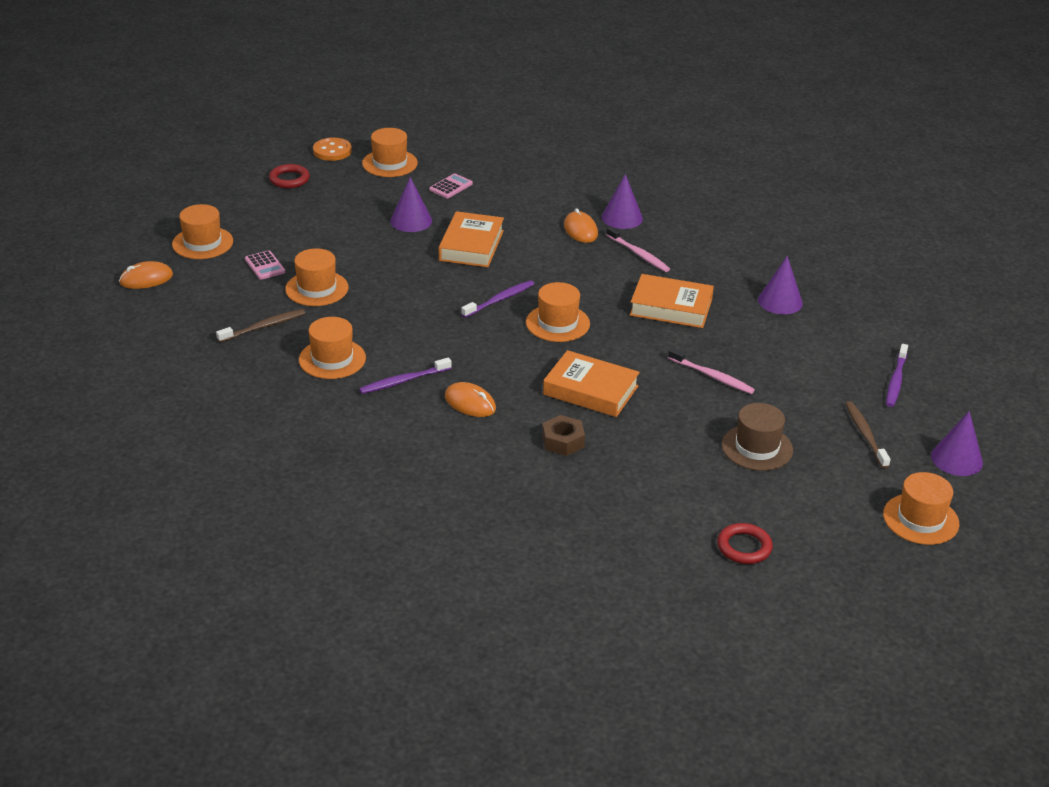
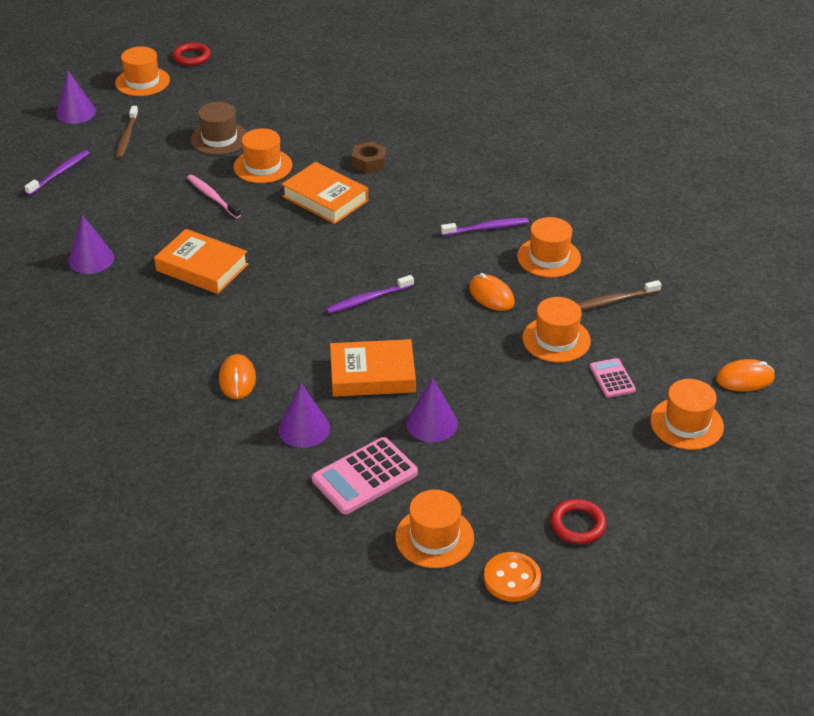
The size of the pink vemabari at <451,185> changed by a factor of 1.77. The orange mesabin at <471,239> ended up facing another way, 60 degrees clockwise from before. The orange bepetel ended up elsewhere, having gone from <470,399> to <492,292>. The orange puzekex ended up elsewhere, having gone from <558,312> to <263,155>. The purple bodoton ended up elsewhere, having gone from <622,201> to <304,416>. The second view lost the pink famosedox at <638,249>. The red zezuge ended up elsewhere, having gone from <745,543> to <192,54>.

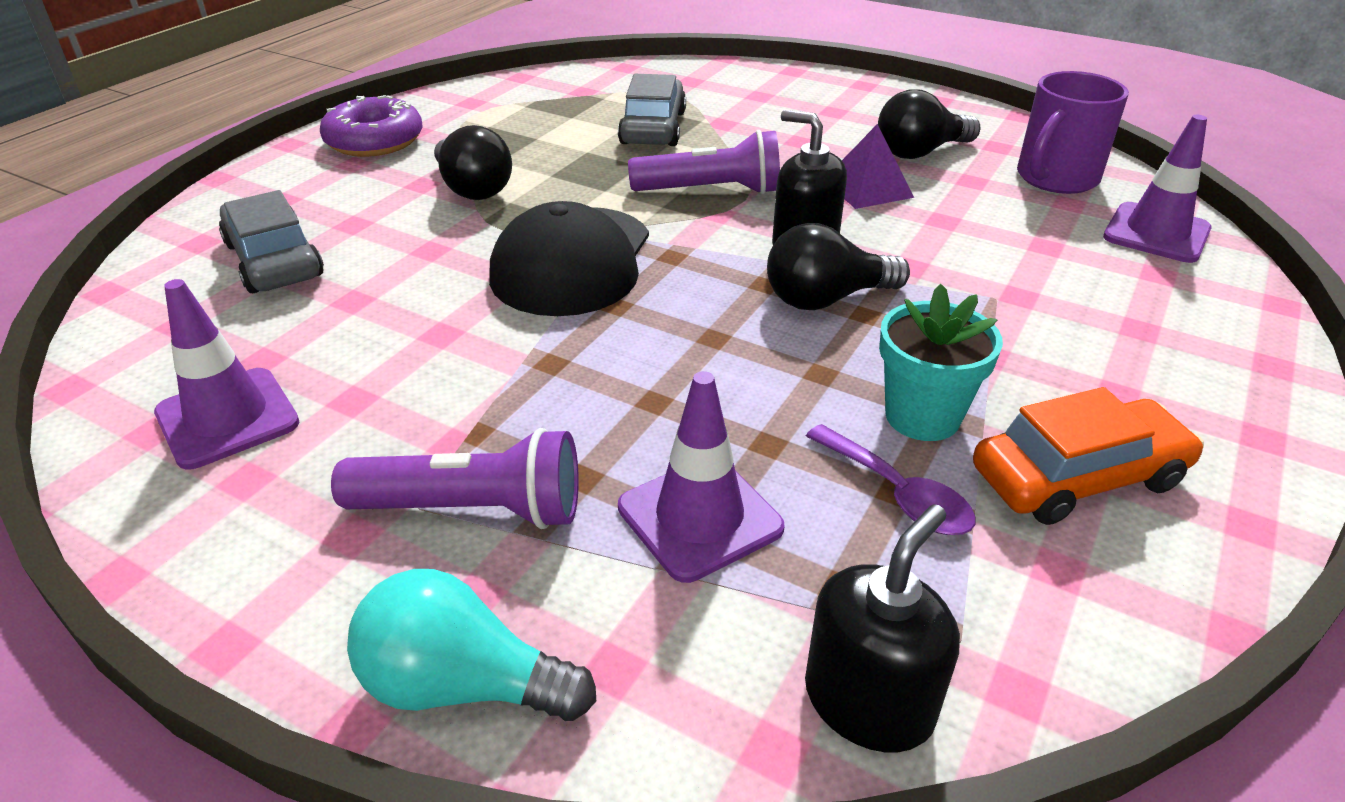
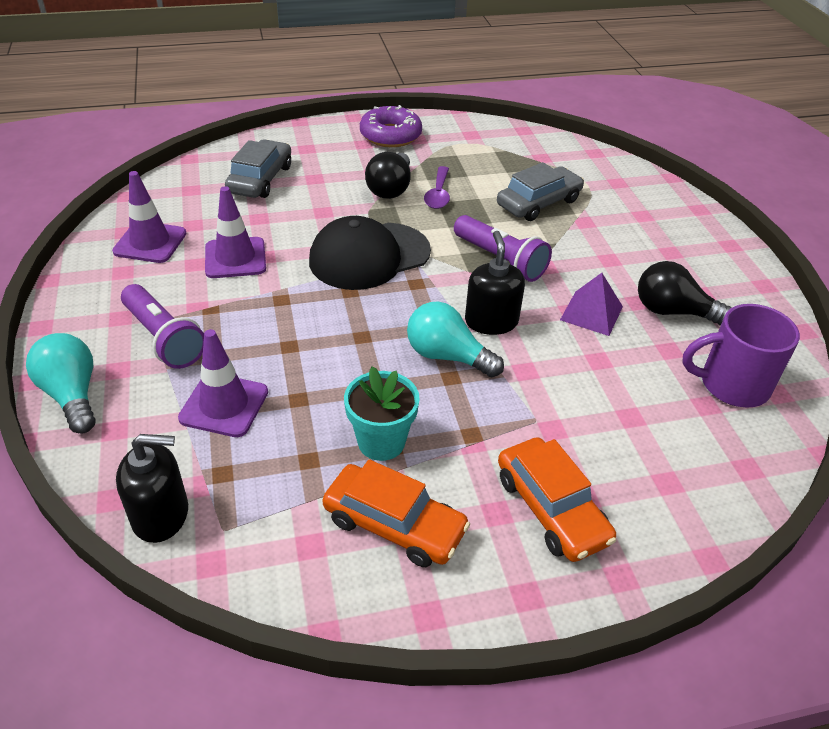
What was the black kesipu at <838,266> turned into the turquoise kesipu at <455,339>. The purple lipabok ended up elsewhere, having gone from <891,479> to <437,187>. The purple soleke ended up elsewhere, having gone from <1157,189> to <235,232>. The second view gained the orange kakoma at <557,499>.

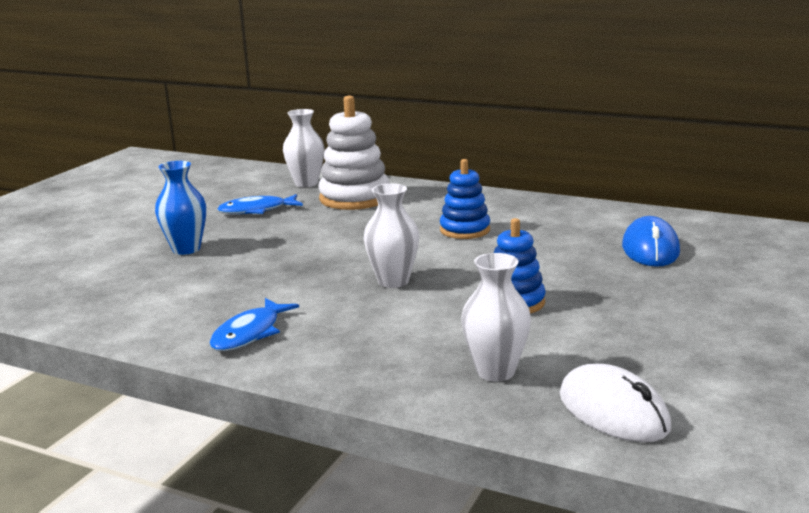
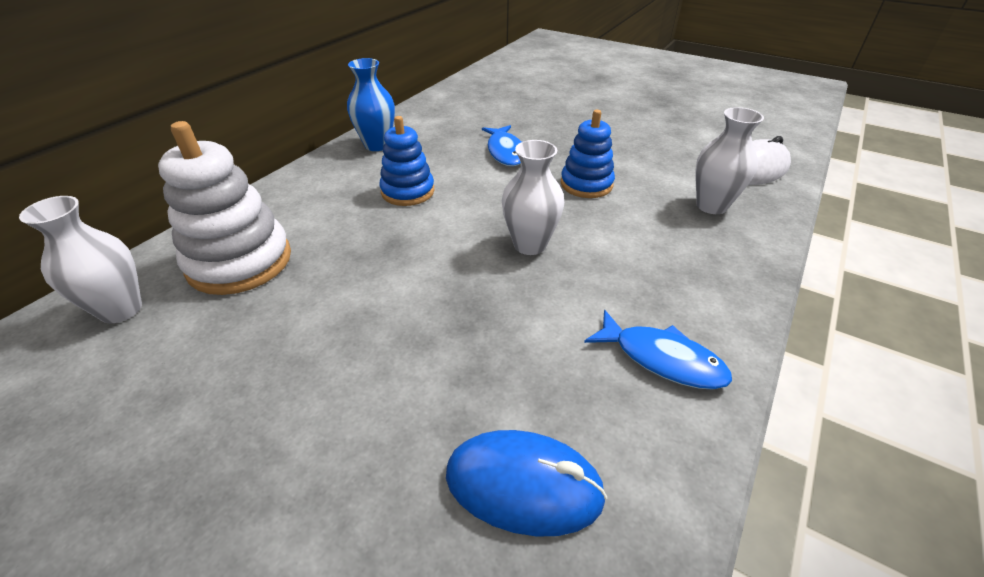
The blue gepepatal ended up elsewhere, having gone from <180,208> to <371,104>. The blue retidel ended up elsewhere, having gone from <260,204> to <501,146>. The blue bepetel ended up elsewhere, having gone from <651,241> to <526,483>.

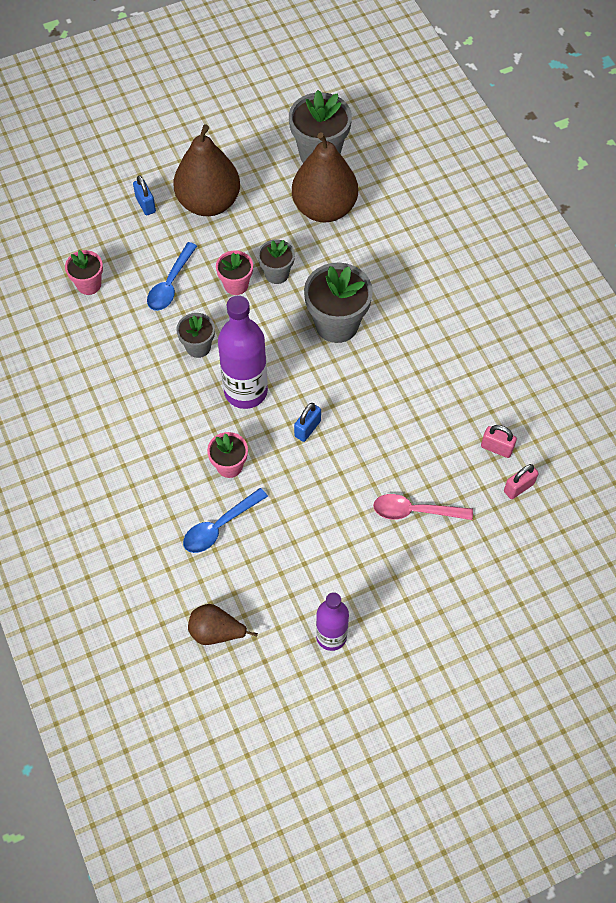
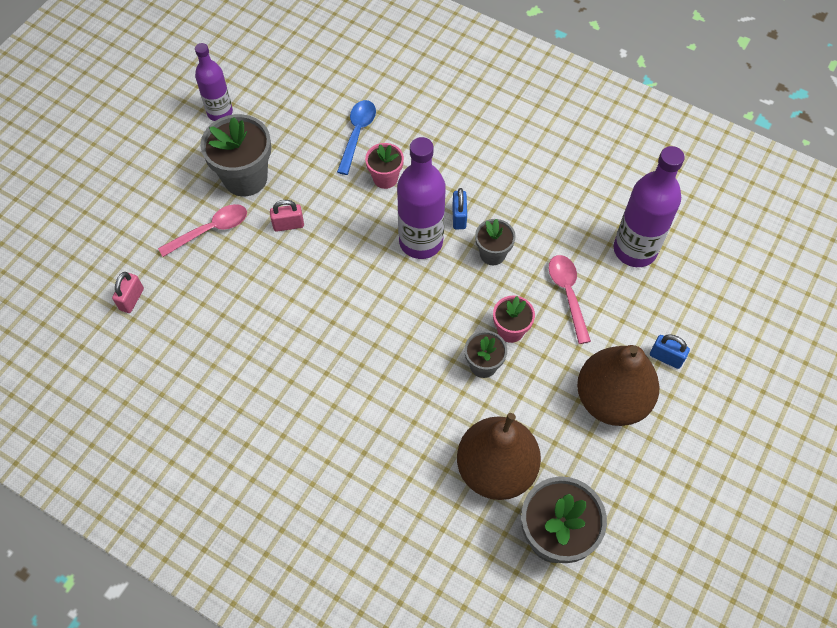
Where the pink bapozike stood at <84,272>, the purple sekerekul came to stand at <649,206>. What was the blue lipabok at <172,276> turned into the pink lipabok at <569,299>. The second view lost the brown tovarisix at <223,624>. The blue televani ended up elsewhere, having gone from <307,422> to <459,208>. The grey bapozike ended up elsewhere, having gone from <338,302> to <235,155>. The pink televani ended up elsewhere, having gone from <499,441> to <287,216>.

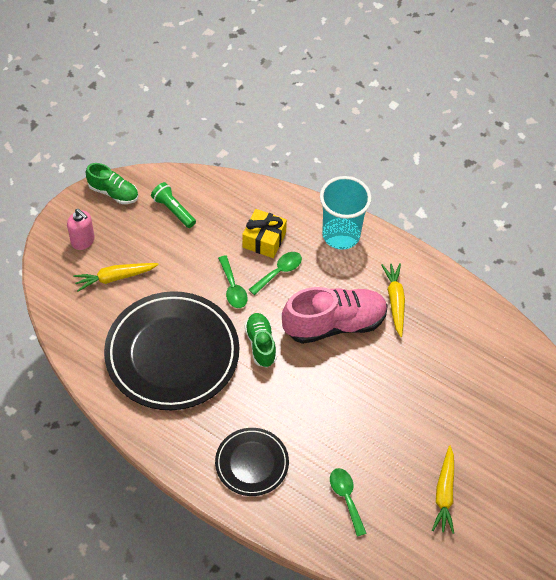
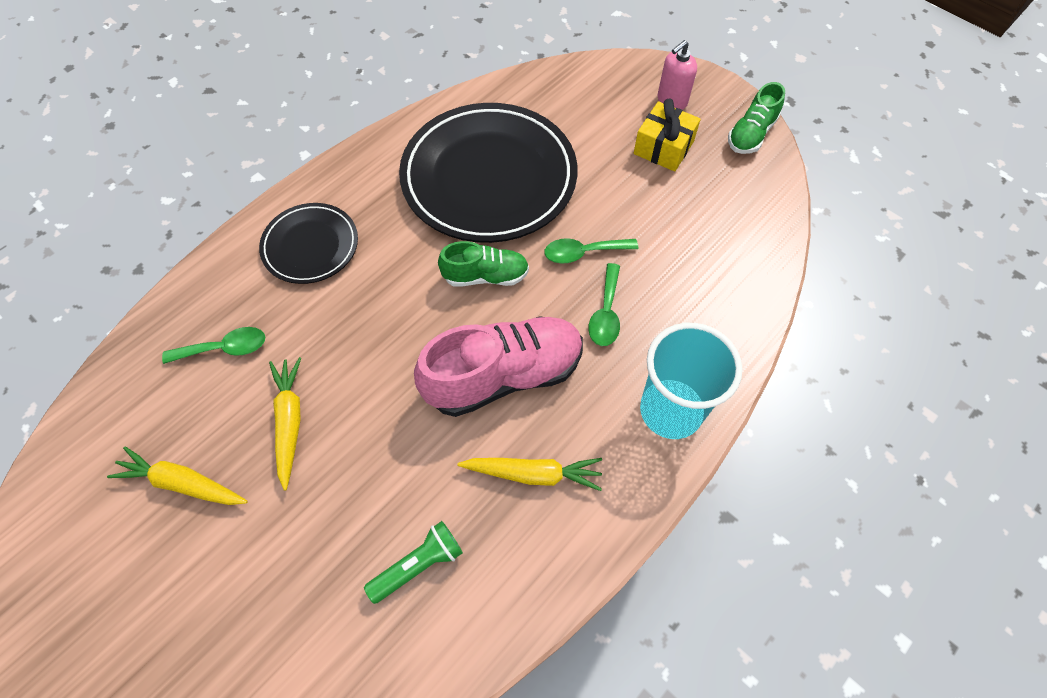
The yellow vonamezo ended up elsewhere, having gone from <116,277> to <285,424>. The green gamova ended up elsewhere, having gone from <173,205> to <413,562>. The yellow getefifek ended up elsewhere, having gone from <264,233> to <667,135>. The green lipabok at <275,273> ended up facing another way, 45 degrees clockwise from before. The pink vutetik at <335,315> ended up facing another way, 105 degrees counterclockwise from before.

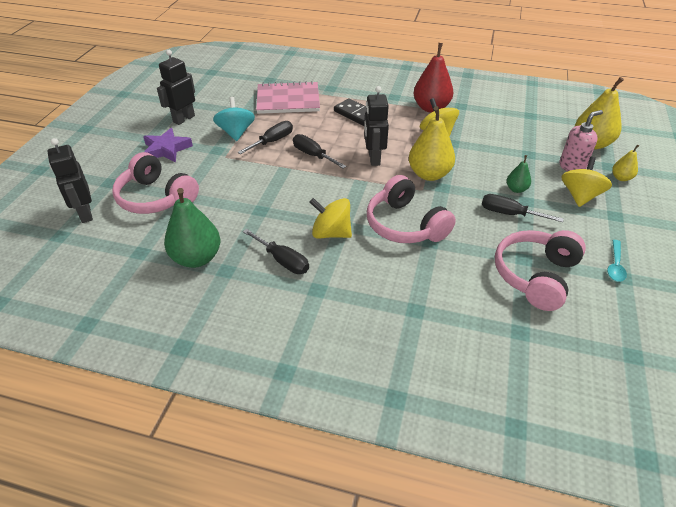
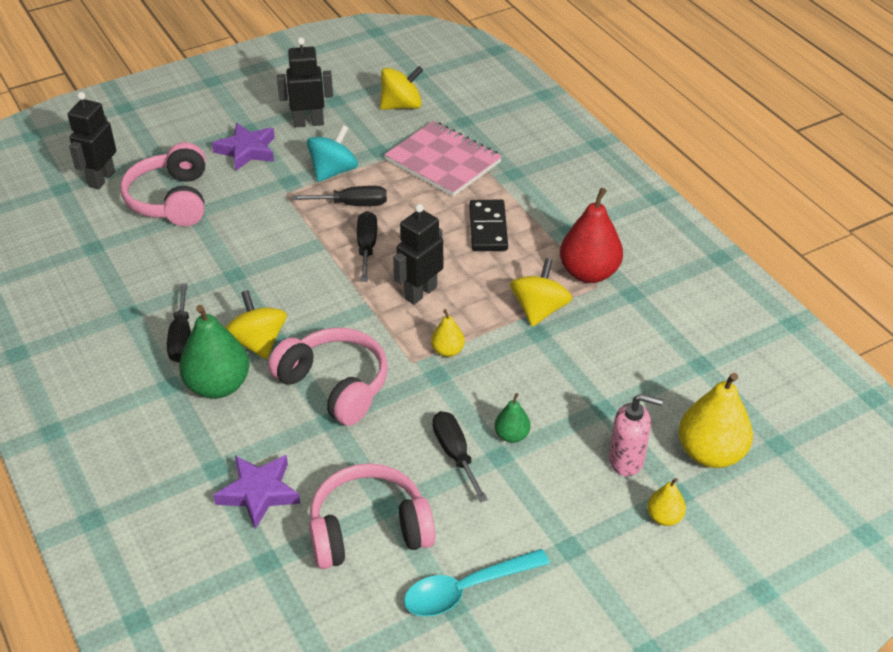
The green tovarisix ended up elsewhere, having gone from <192,228> to <214,352>. The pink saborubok at <411,209> ended up facing another way, 120 degrees clockwise from before. The size of the yellow tovarisix at <432,143> changed by a factor of 0.51. The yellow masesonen ended up elsewhere, having gone from <586,182> to <401,88>. The size of the turquoise lipabok at <617,261> changed by a factor of 1.67. The second view gained the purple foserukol at <257,492>.

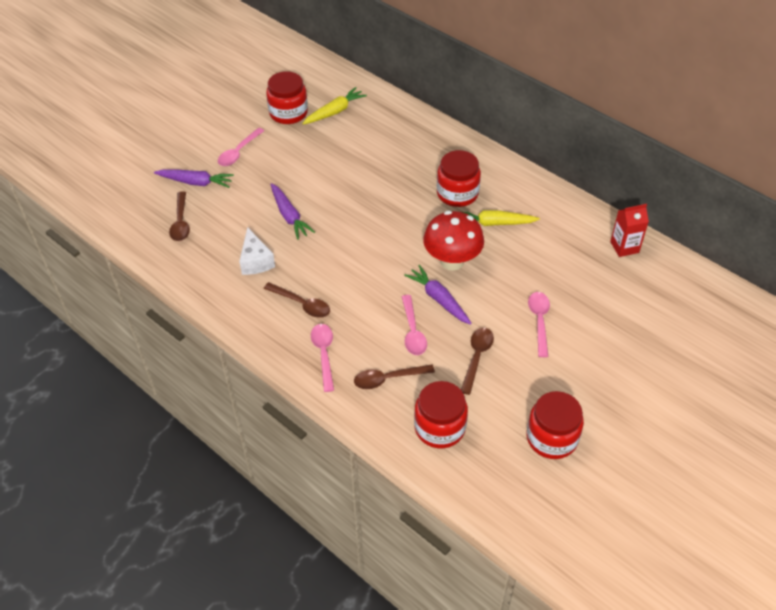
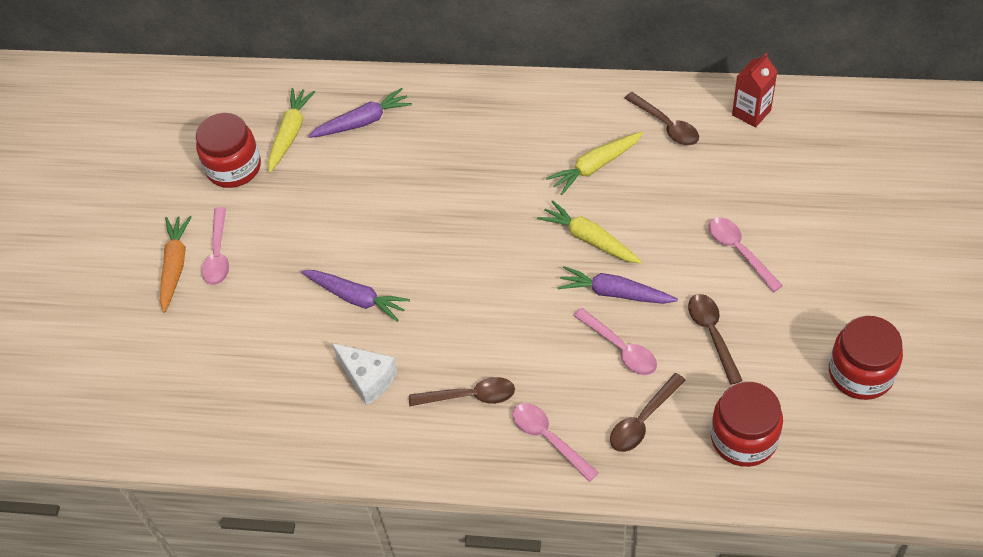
The purple vonamezo ended up elsewhere, having gone from <194,178> to <360,113>. The brown lipabok ended up elsewhere, having gone from <179,216> to <661,119>. Where the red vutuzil stood at <453,241>, the yellow vonamezo came to stand at <589,232>. The second view lost the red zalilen at <459,178>. The second view gained the orange vonamezo at <176,264>.

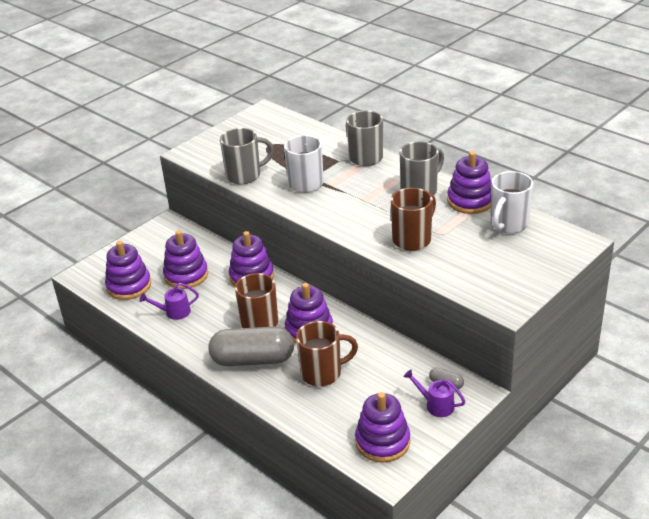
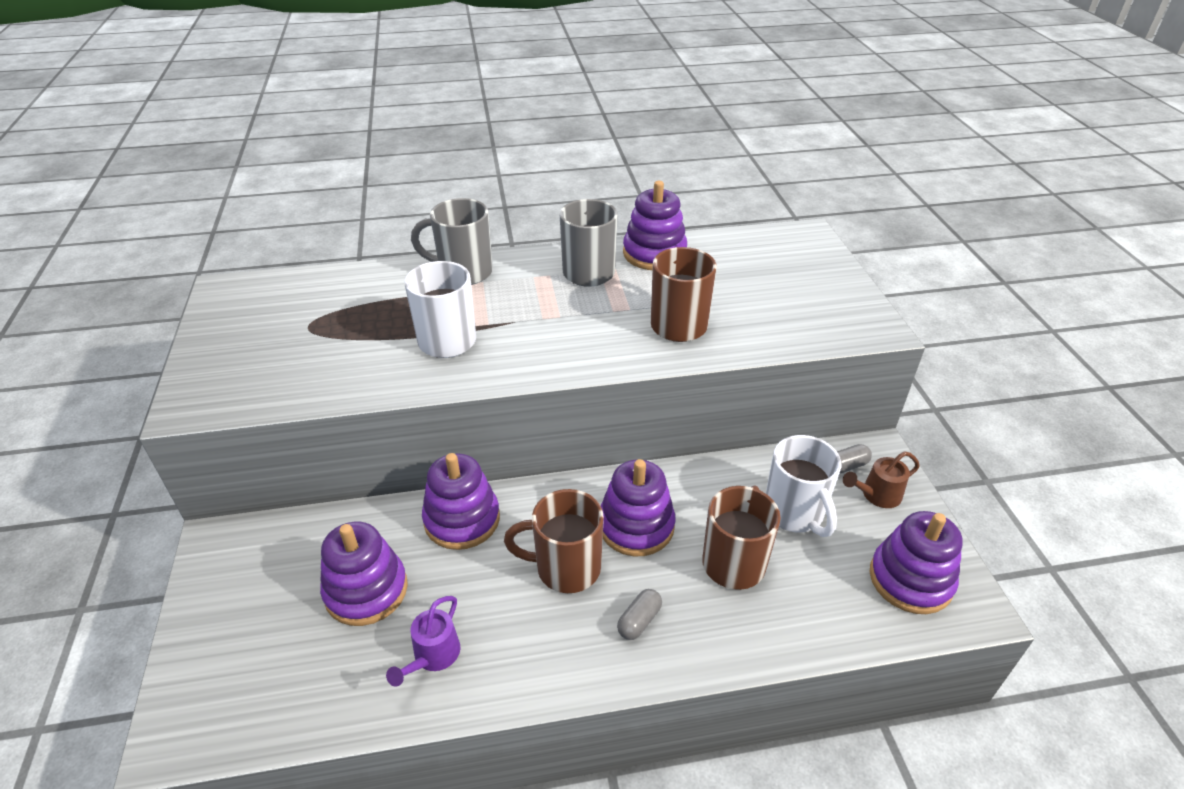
The second view lost the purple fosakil at <128,270>. The size of the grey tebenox at <251,346> changed by a factor of 0.41. The second view lost the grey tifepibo at <247,156>. What was the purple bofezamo at <434,393> turned into the brown bofezamo at <881,479>. The white tifepibo ended up elsewhere, having gone from <511,202> to <803,486>.

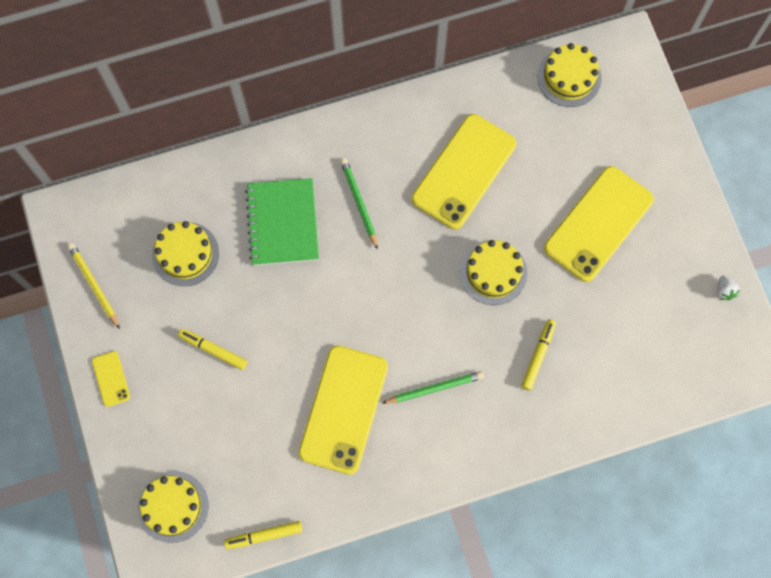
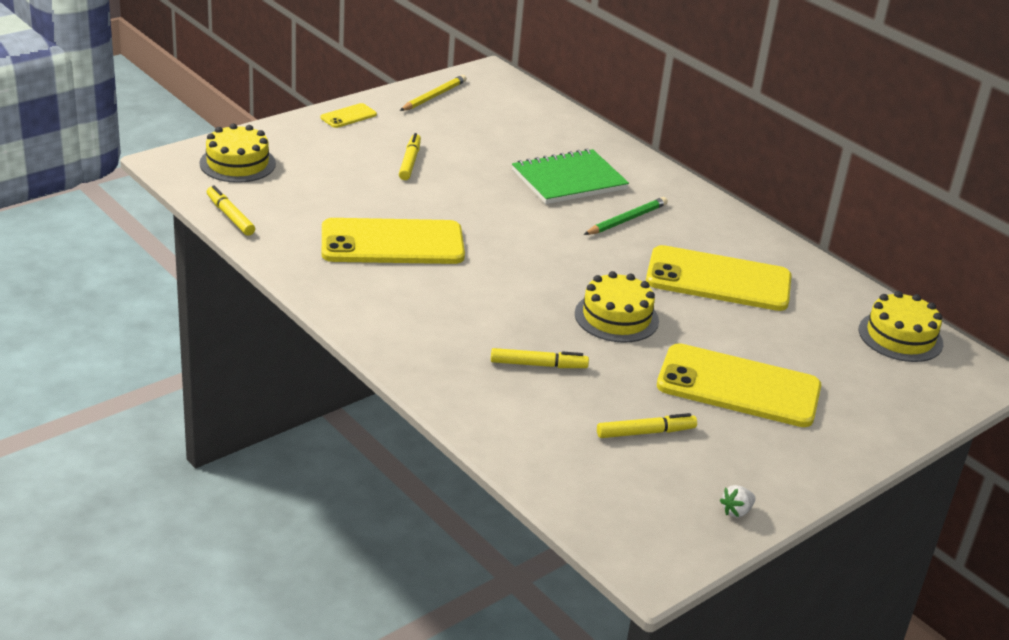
The second view lost the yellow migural at <185,253>. The second view lost the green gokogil at <433,387>. The second view gained the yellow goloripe at <647,425>.

